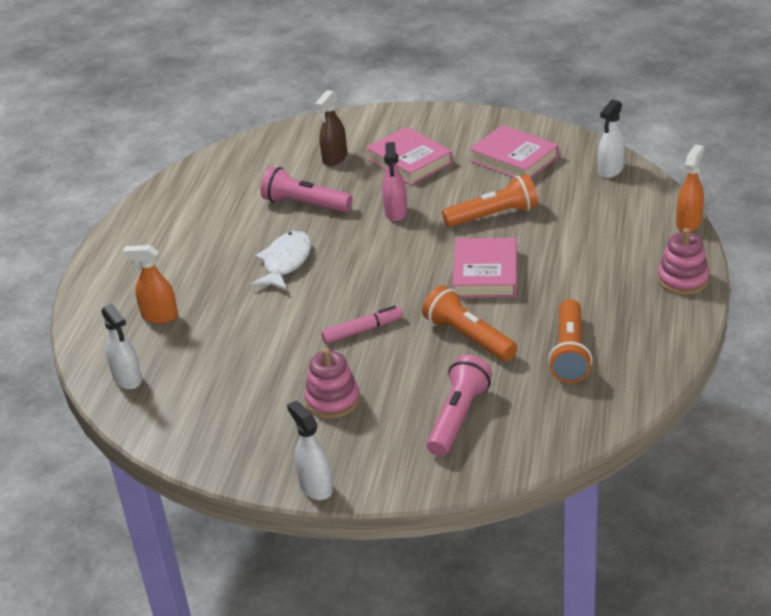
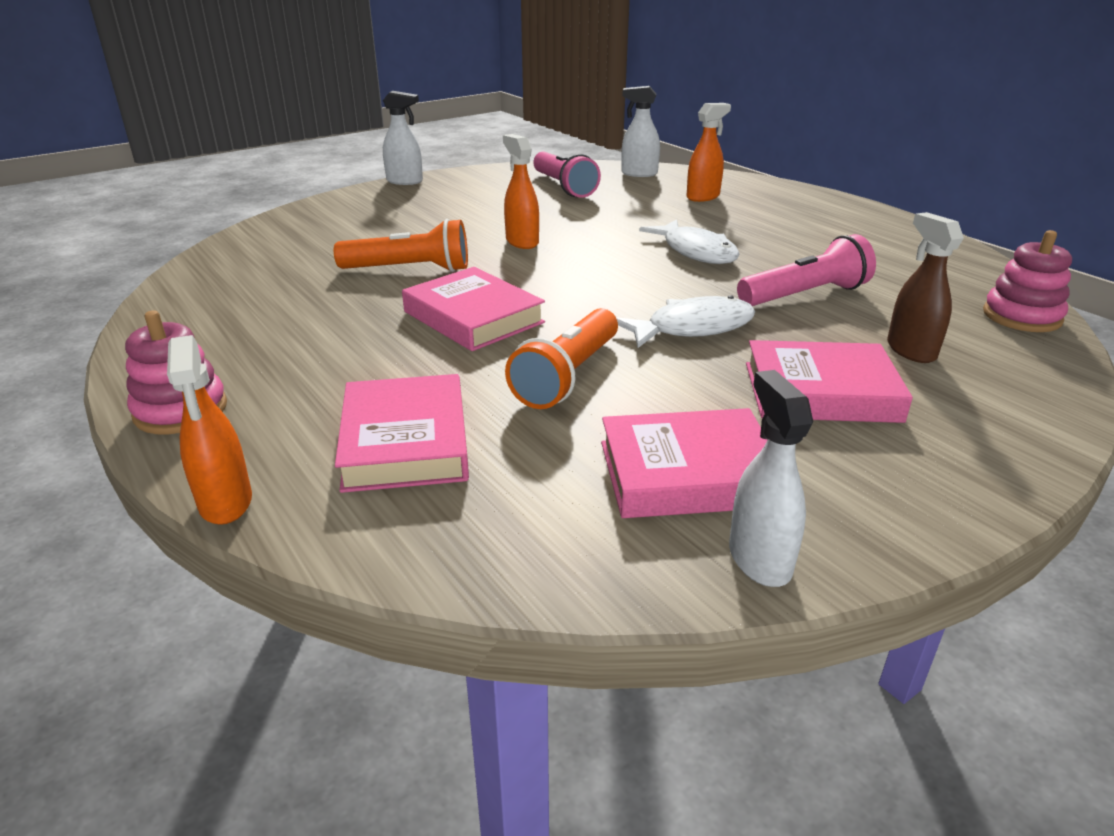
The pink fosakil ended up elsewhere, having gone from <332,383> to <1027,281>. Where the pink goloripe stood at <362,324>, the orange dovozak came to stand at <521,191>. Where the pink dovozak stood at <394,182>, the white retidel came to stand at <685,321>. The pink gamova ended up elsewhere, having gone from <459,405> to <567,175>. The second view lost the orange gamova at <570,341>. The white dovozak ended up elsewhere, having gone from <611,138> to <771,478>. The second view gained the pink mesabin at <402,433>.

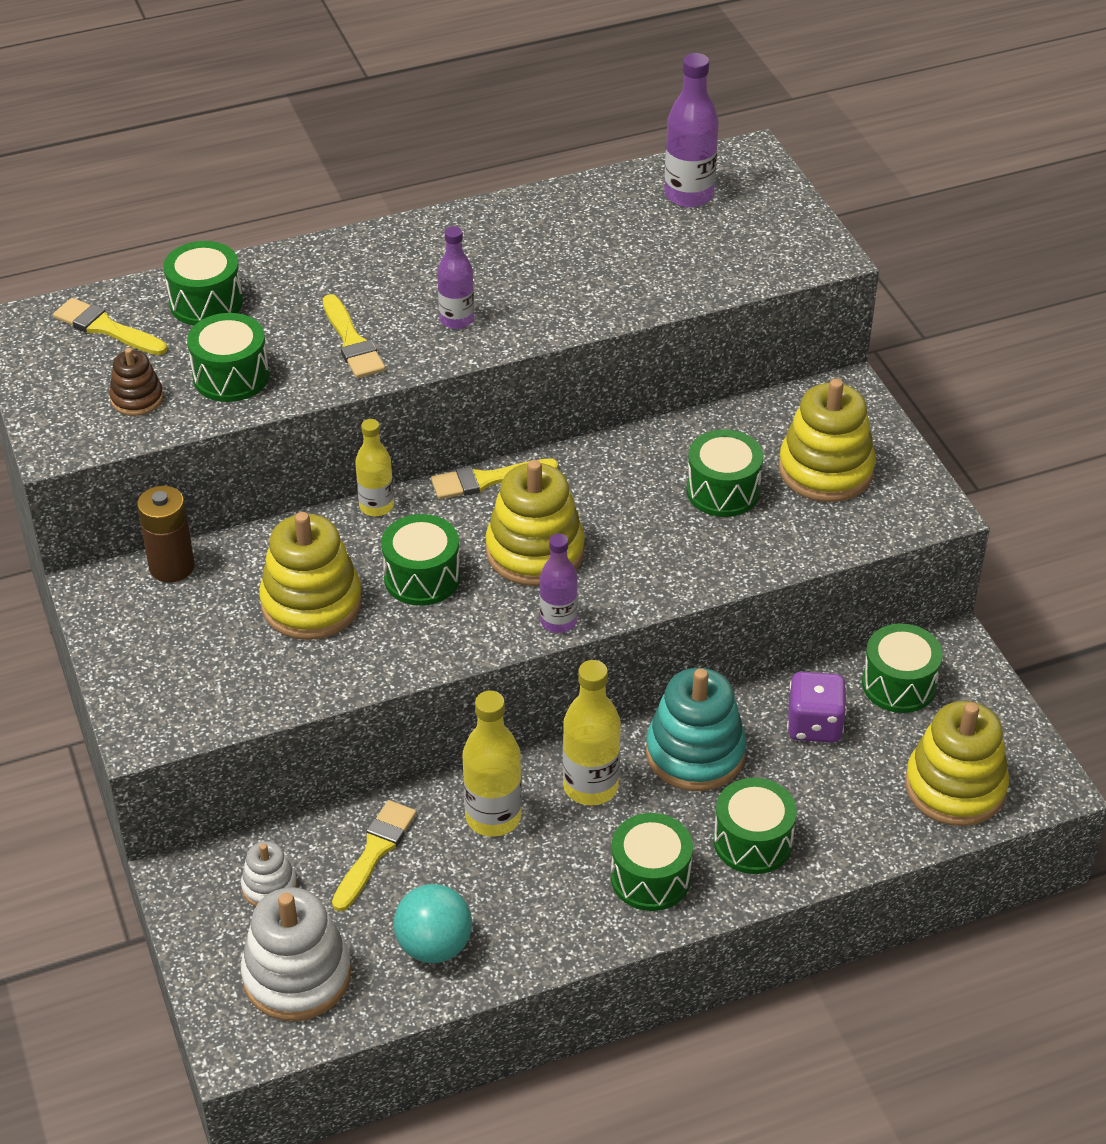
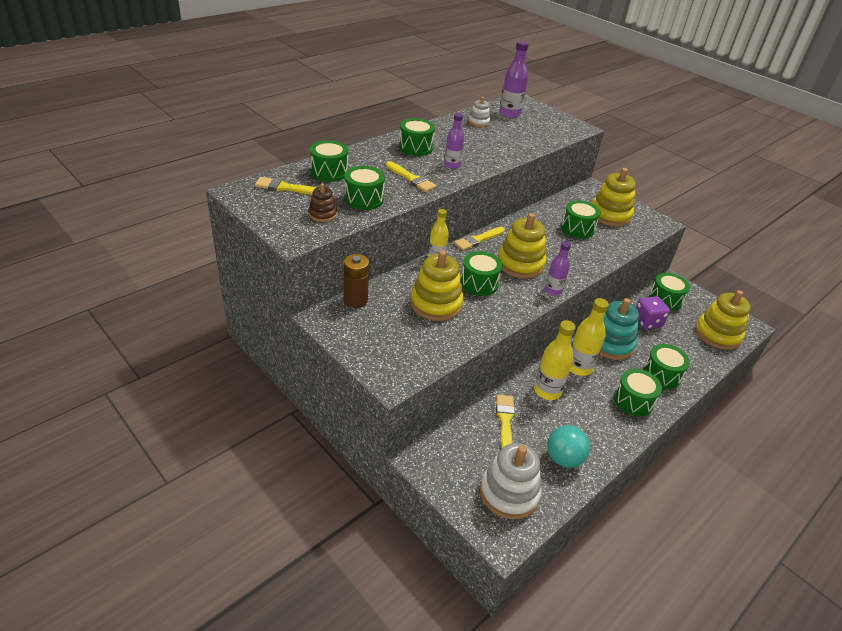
The white fosakil ended up elsewhere, having gone from <269,873> to <479,112>. The second view gained the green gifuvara at <417,137>.

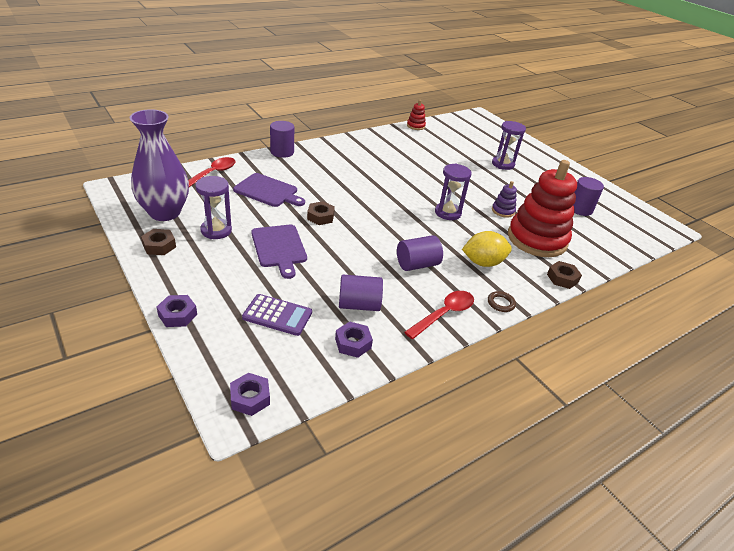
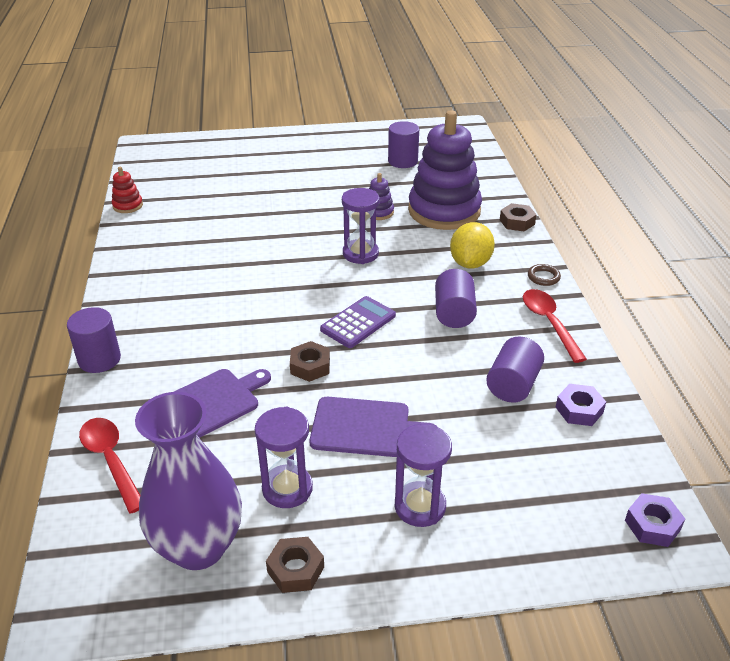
The second view lost the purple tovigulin at <177,311>. The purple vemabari ended up elsewhere, having gone from <277,315> to <358,322>. The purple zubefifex ended up elsewhere, having gone from <509,145> to <423,475>. What was the red fosakil at <542,208> turned into the purple fosakil at <445,170>.

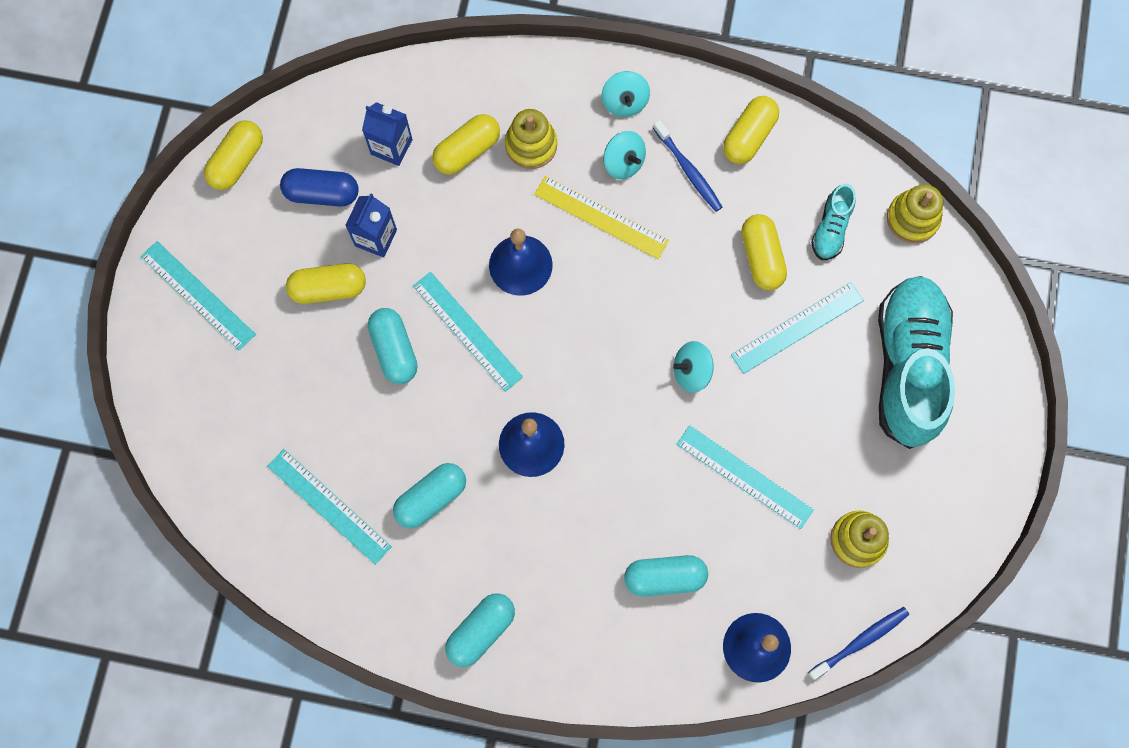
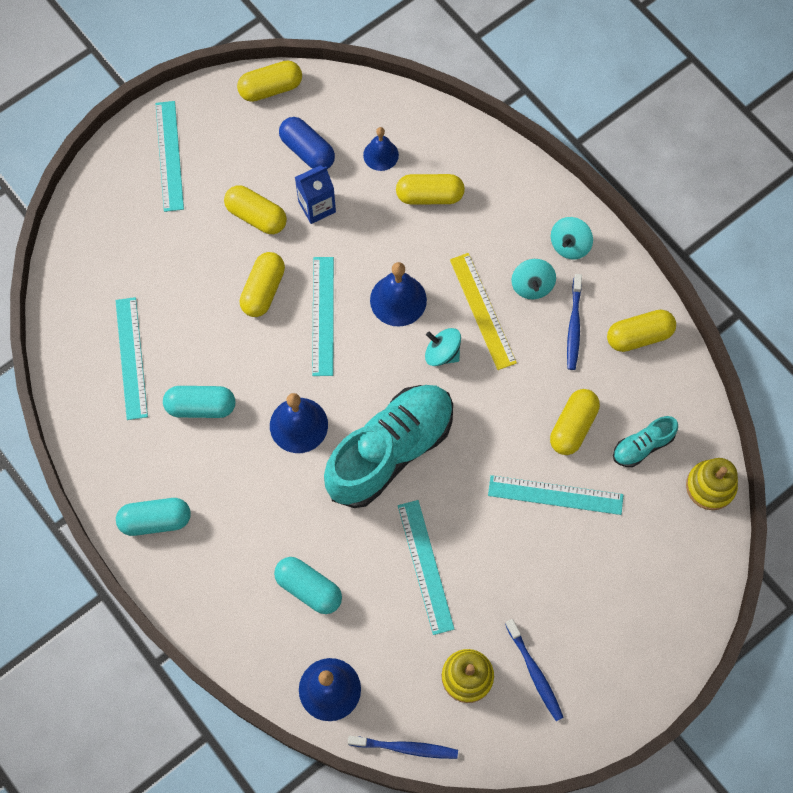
Where the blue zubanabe stood at <387,134>, the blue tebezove came to stand at <381,149>. What was the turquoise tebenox at <393,346> turned into the yellow tebenox at <262,284>. The second view lost the yellow fosakil at <531,139>. The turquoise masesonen ended up elsewhere, having gone from <693,367> to <443,347>. The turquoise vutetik ended up elsewhere, having gone from <916,362> to <388,446>. The second view gained the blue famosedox at <534,670>.

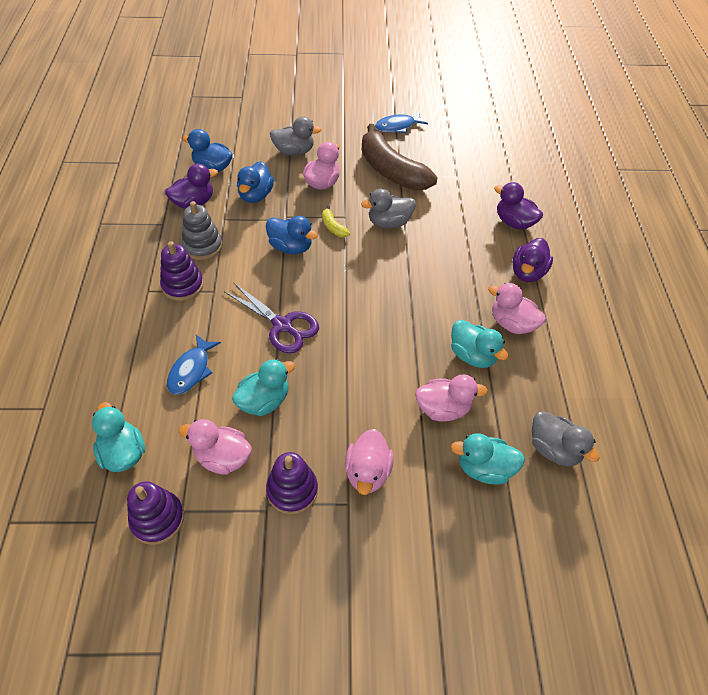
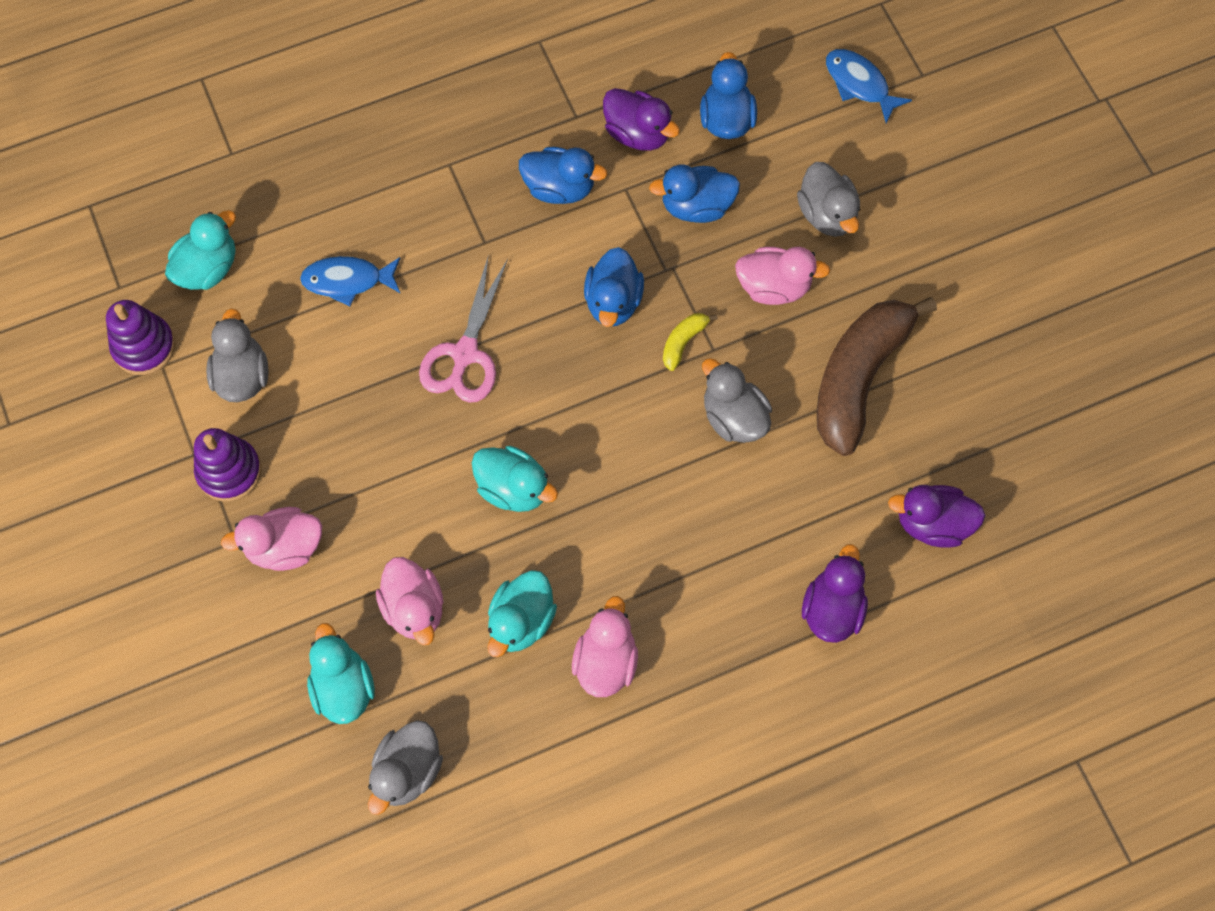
The second view lost the purple fosakil at <182,271>. What was the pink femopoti at <215,447> turned into the grey femopoti at <237,355>. Where the grey fosakil stood at <202,230>, the blue femopoti came to stand at <563,175>. What was the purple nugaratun at <271,317> turned into the pink nugaratun at <463,329>. The turquoise femopoti ended up elsewhere, having gone from <263,387> to <515,479>. The blue retidel ended up elsewhere, having gone from <401,122> to <869,86>. The purple femopoti ended up elsewhere, having gone from <533,260> to <937,516>.

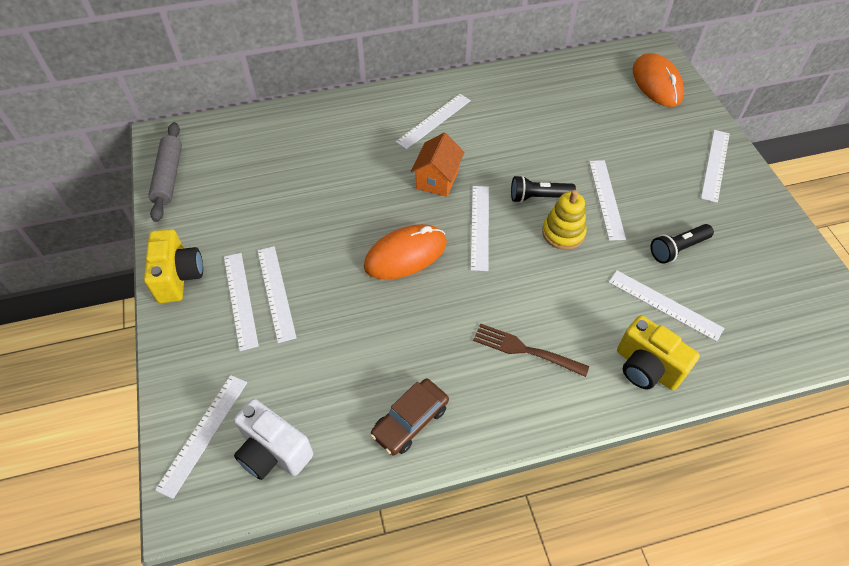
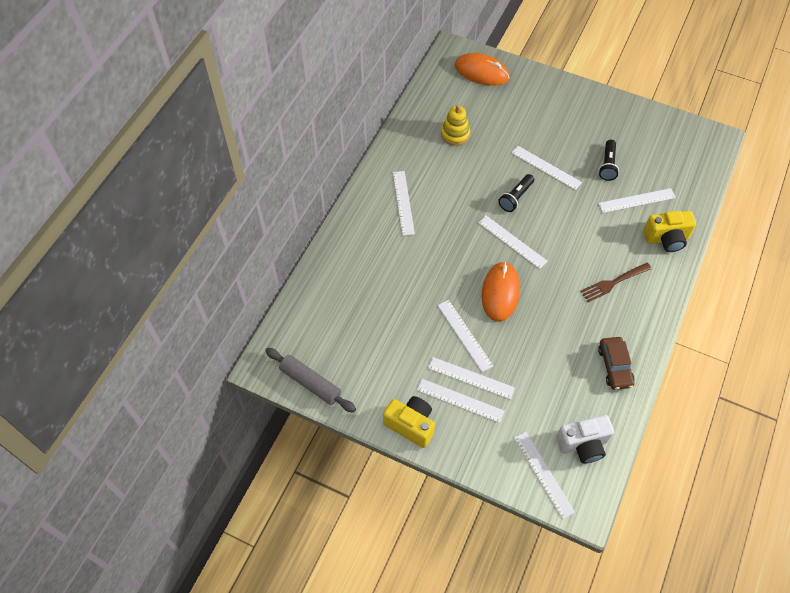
The second view lost the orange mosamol at <437,165>. The yellow fosakil ended up elsewhere, having gone from <564,220> to <455,125>. The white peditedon ended up elsewhere, having gone from <715,166> to <465,336>.

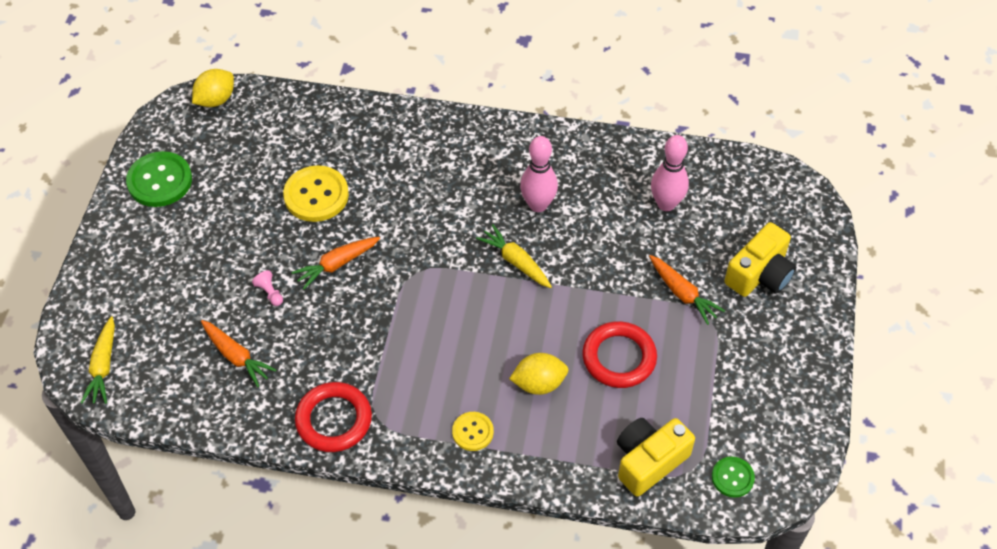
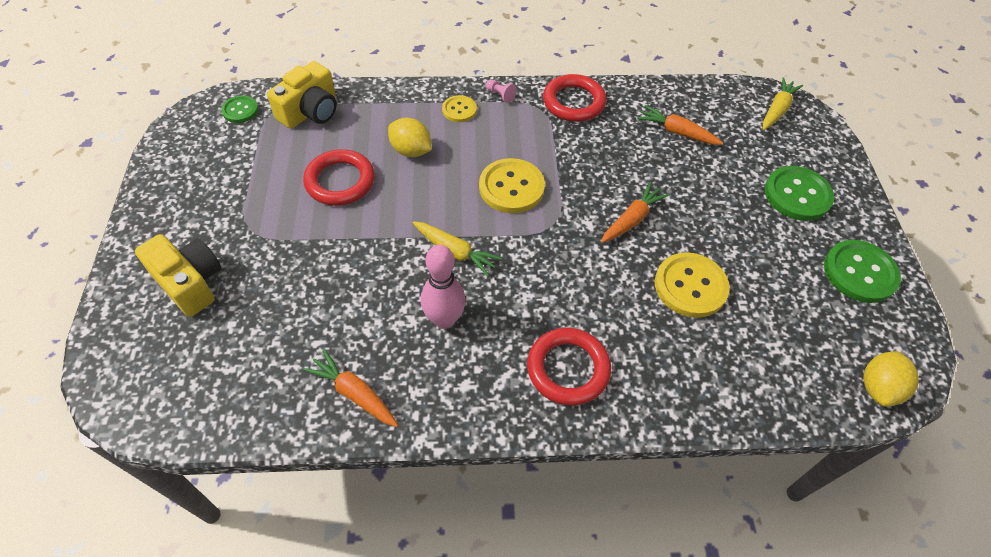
The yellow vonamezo at <98,360> ended up facing another way, 45 degrees clockwise from before. The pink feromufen ended up elsewhere, having gone from <267,288> to <501,91>. The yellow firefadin at <538,374> ended up facing another way, 60 degrees clockwise from before. The orange vonamezo ended up elsewhere, having gone from <687,290> to <350,388>. The second view lost the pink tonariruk at <670,173>. The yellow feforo at <760,259> ended up facing another way, 105 degrees clockwise from before. The second view gained the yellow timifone at <512,185>. The second view gained the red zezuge at <569,367>. The second view gained the green timifone at <799,193>.

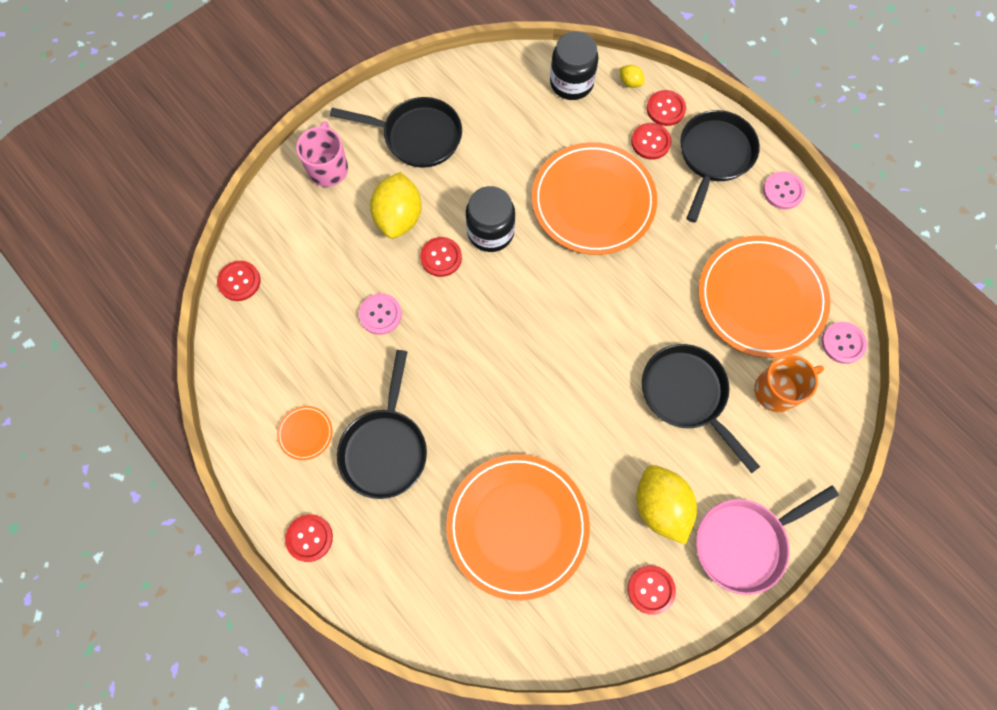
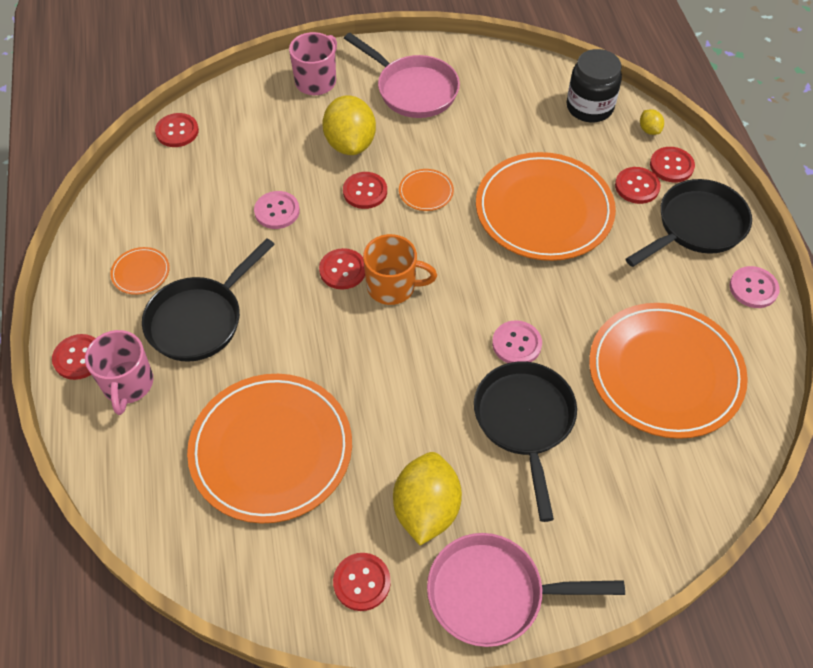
What was the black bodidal at <396,132> turned into the pink bodidal at <402,75>. The yellow firefadin at <396,205> ended up facing another way, 45 degrees counterclockwise from before. Where the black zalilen stood at <490,219>, the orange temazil came to stand at <426,190>. The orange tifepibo ended up elsewhere, having gone from <789,383> to <400,269>. The pink timifone ended up elsewhere, having gone from <844,343> to <517,341>. The second view gained the pink tifepibo at <119,372>. The second view gained the red timifone at <342,268>.

